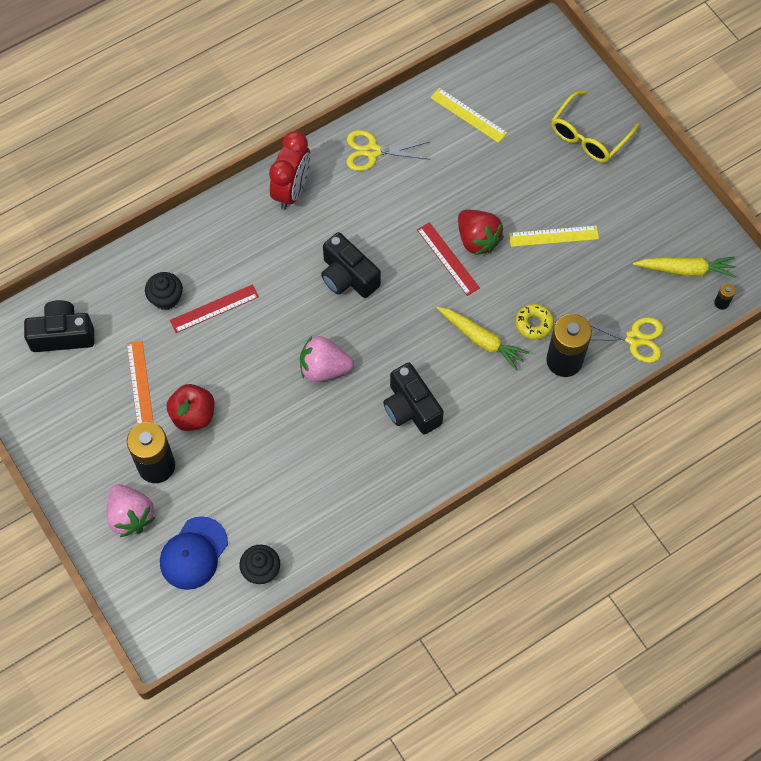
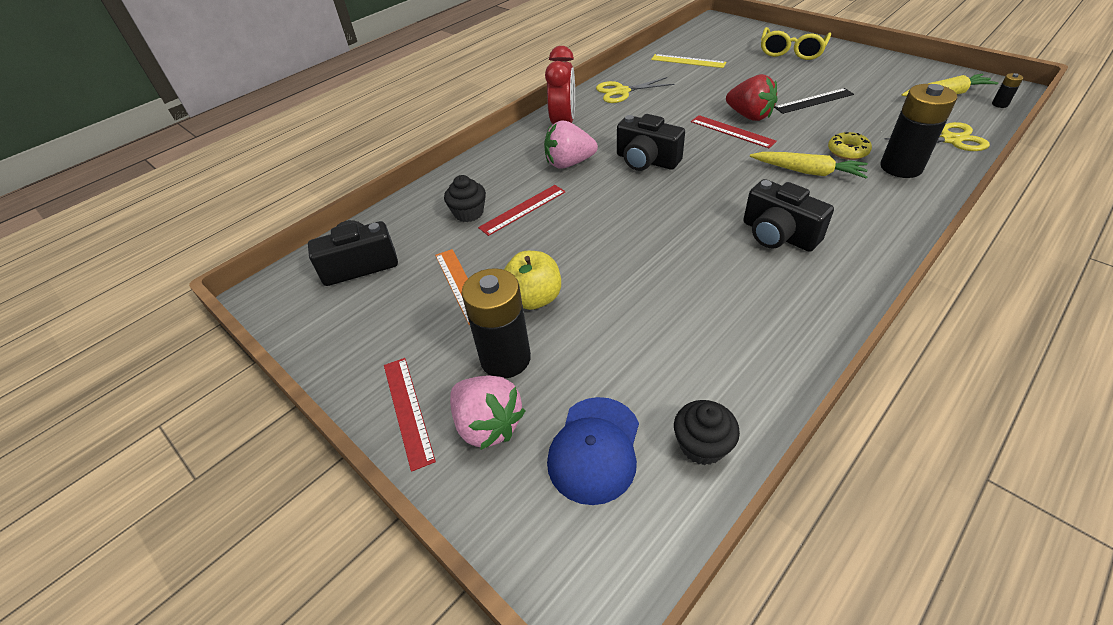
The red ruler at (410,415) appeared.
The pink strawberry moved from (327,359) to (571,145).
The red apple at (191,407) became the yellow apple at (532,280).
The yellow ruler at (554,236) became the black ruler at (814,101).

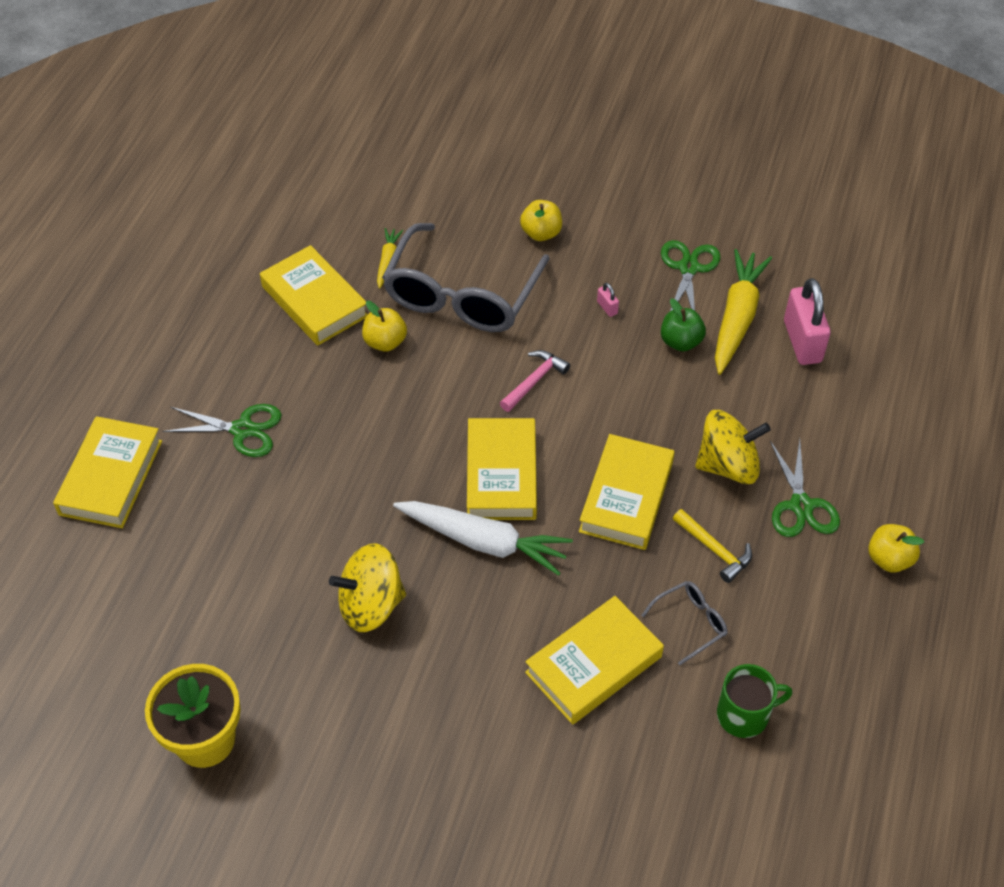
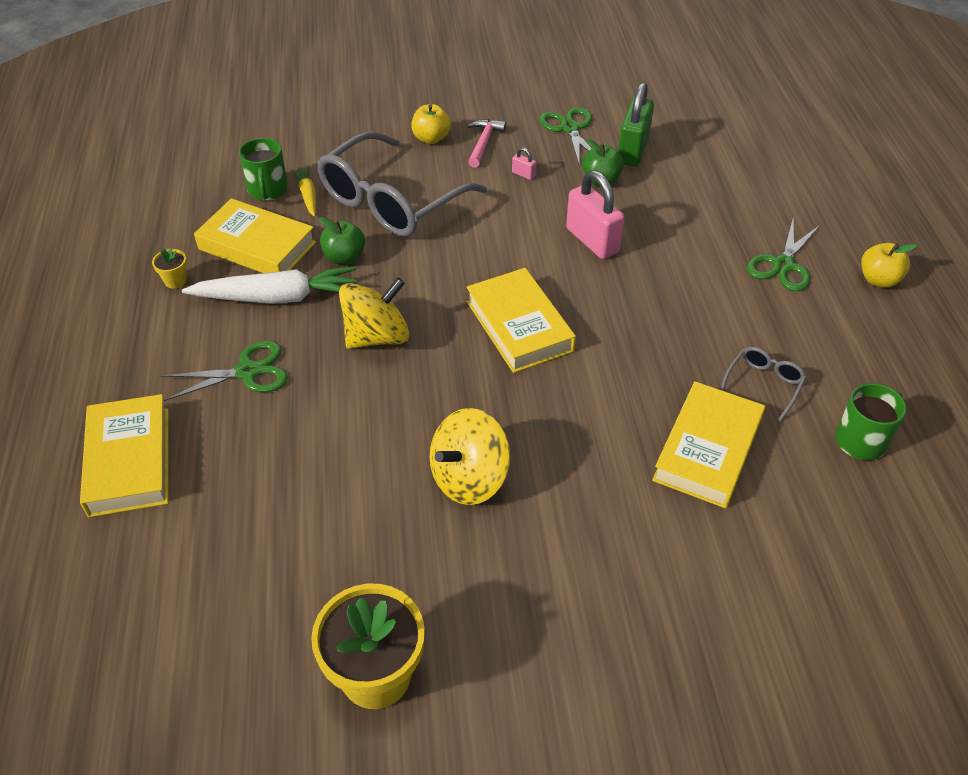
The yellow book at (627,492) disappeared.
The yellow hammer at (712,546) disappeared.
The yellow flower pot at (169,268) appeared.
The green mug at (263,169) appeared.
The white carrot moved from (483,538) to (269,285).
The pink hammer moved from (535,381) to (487,143).
The yellow spinning top moved from (733,447) to (374,313).
The pink padlock moved from (807,321) to (595,214).
The yellow carrot at (743,312) was replaced by the green padlock at (636,124).
The yellow apple at (384,326) became the green apple at (342,240).
The grey glasses at (466,277) turned 45 degrees clockwise.
The green scissors at (805,488) turned 60 degrees clockwise.

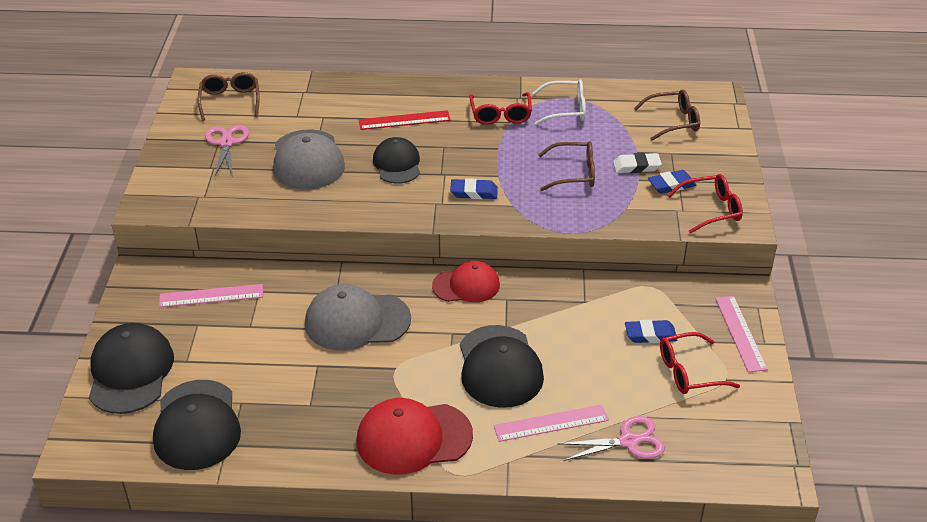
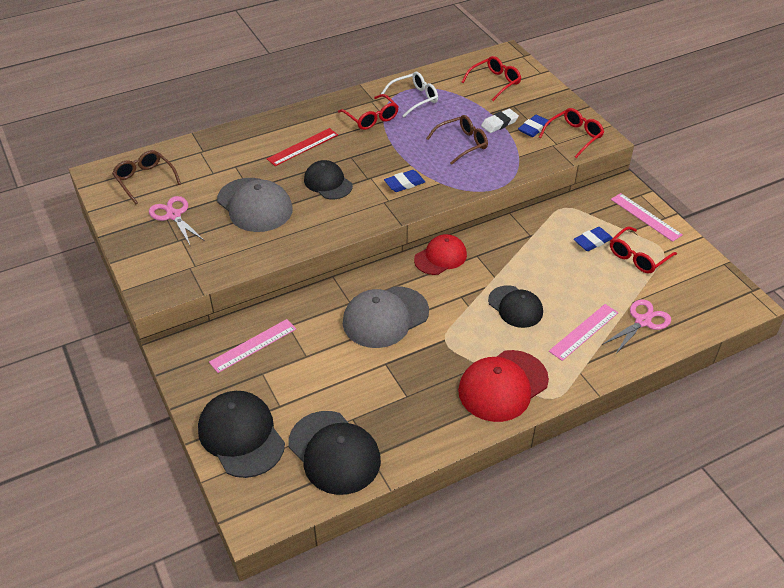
The brown glasses at (667,115) became the red glasses at (491,78).
The black cap at (502,366) changed to 0.66 times the size.

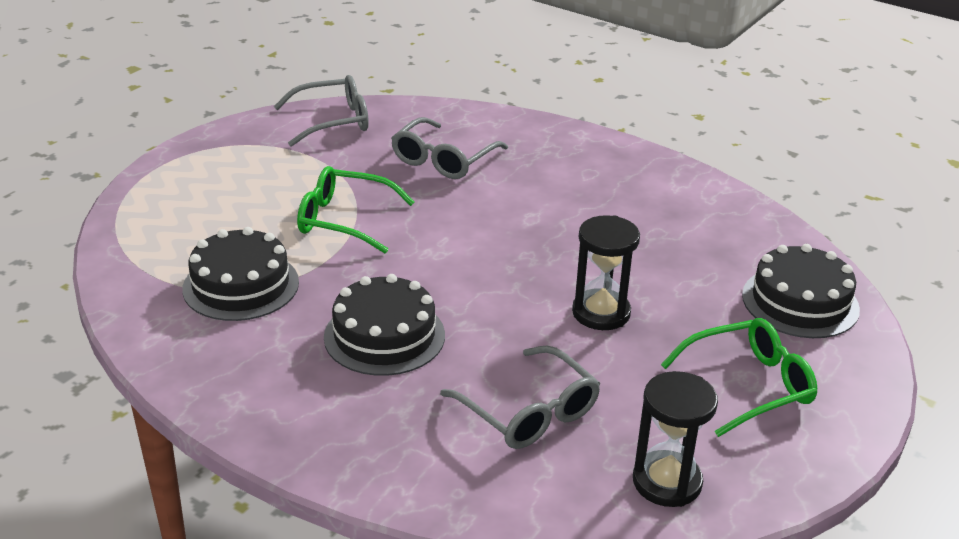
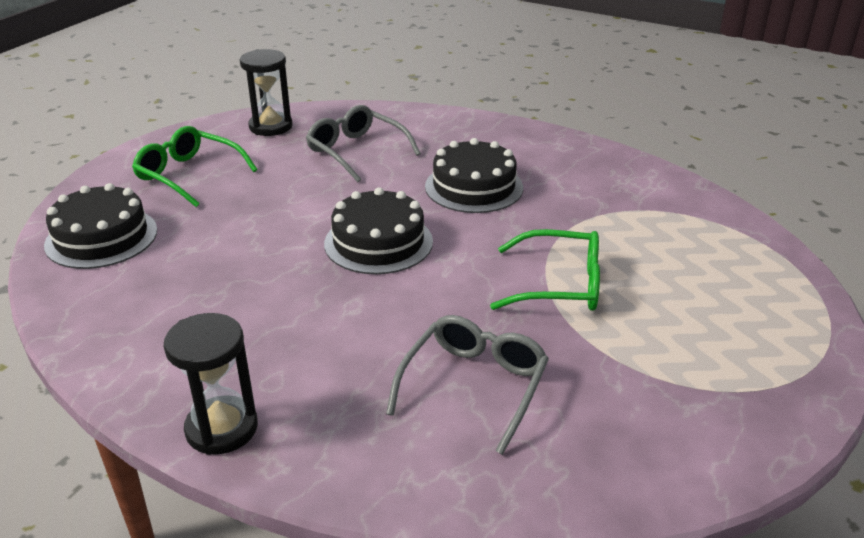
The grey glasses at (321,111) disappeared.
The black cake moved from (240,274) to (378,230).
The black hourglass moved from (606,272) to (211,384).
The green glasses at (739,377) turned 60 degrees clockwise.

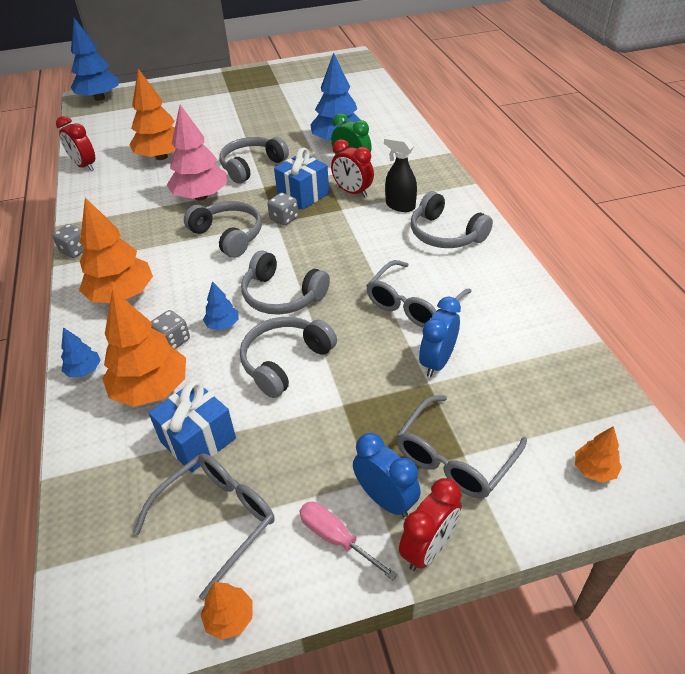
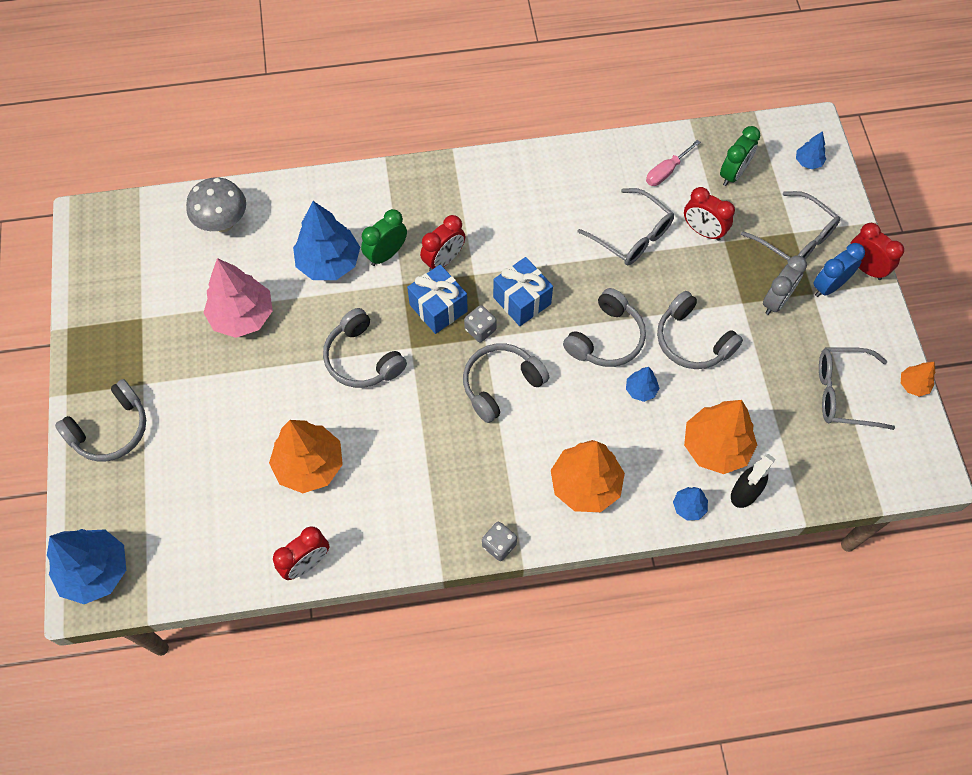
The grey dice at (170,329) disappeared.
The grey mushroom at (216,204) appeared.
The green clock at (740,156) appeared.
The grey clock at (785,285) appeared.
The blue gift moved from (192,426) to (523,291).
The pink tree moved from (197,153) to (238,298).
The pink screwdriver moved from (348,541) to (673,163).
The black spray bottle moved from (400,174) to (753,481).
The grey headphones moved from (452,219) to (100,420).
The blue clock at (440,337) became the red clock at (709,214).
The orange tree at (598,454) became the blue tree at (811,150).
The grey glasses at (203,526) turned 45 degrees counterclockwise.

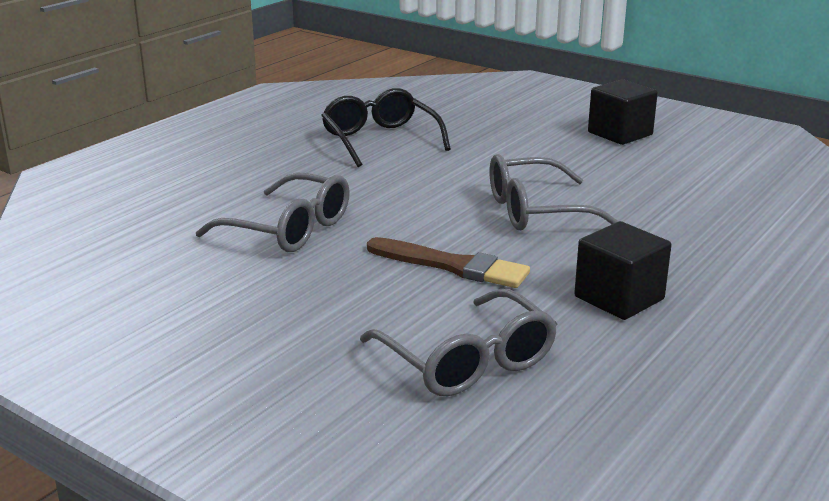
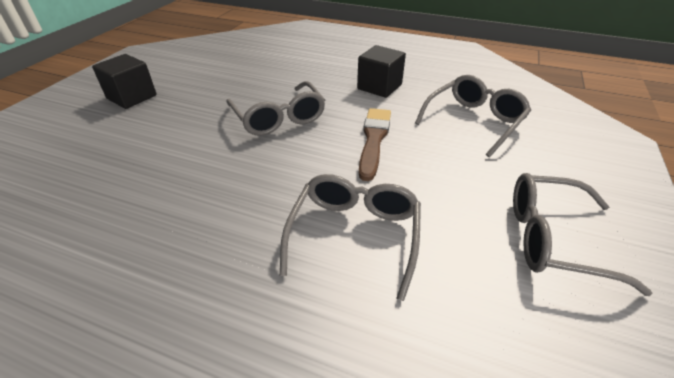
The black glasses at (386,127) disappeared.
The grey glasses at (582,234) appeared.

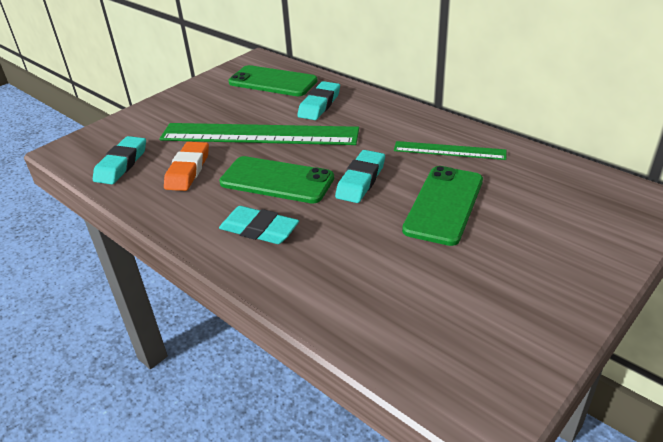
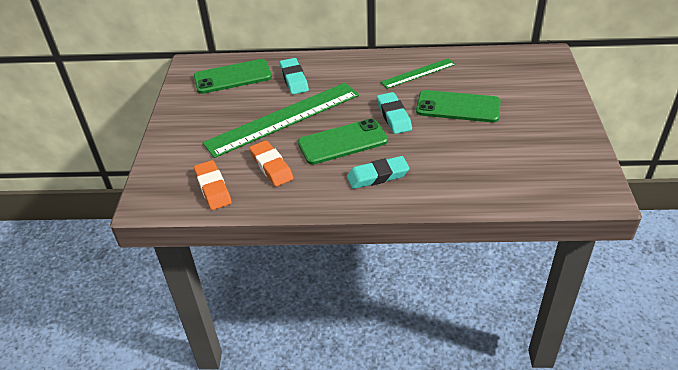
The turquoise eraser at (119,160) became the orange eraser at (213,185).
The green phone at (442,206) turned 60 degrees counterclockwise.

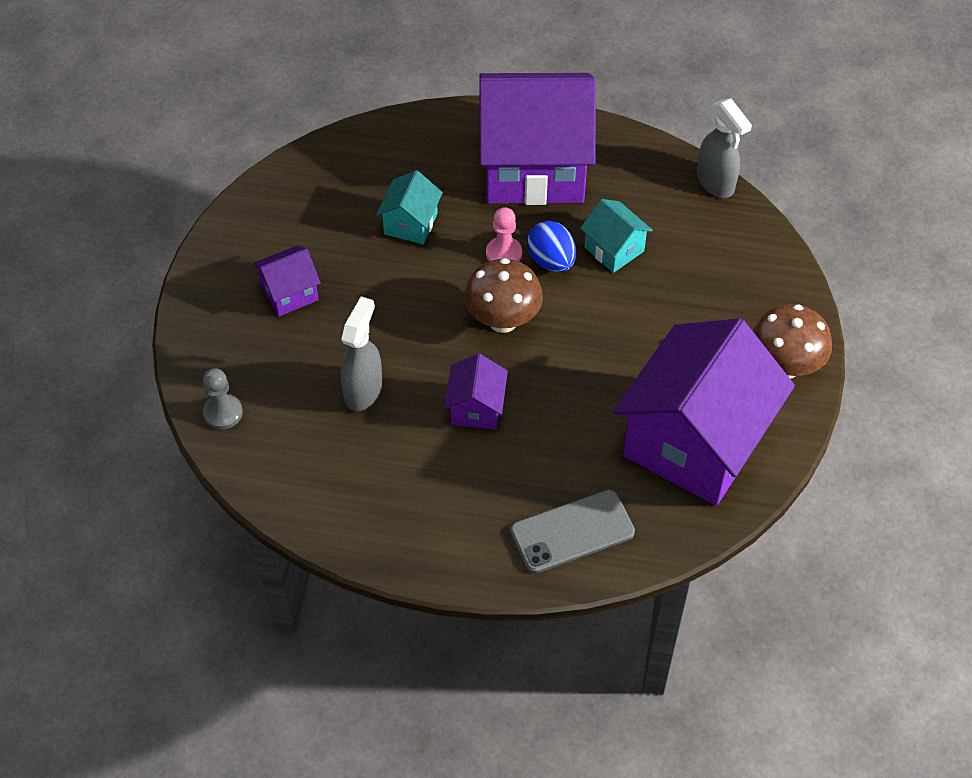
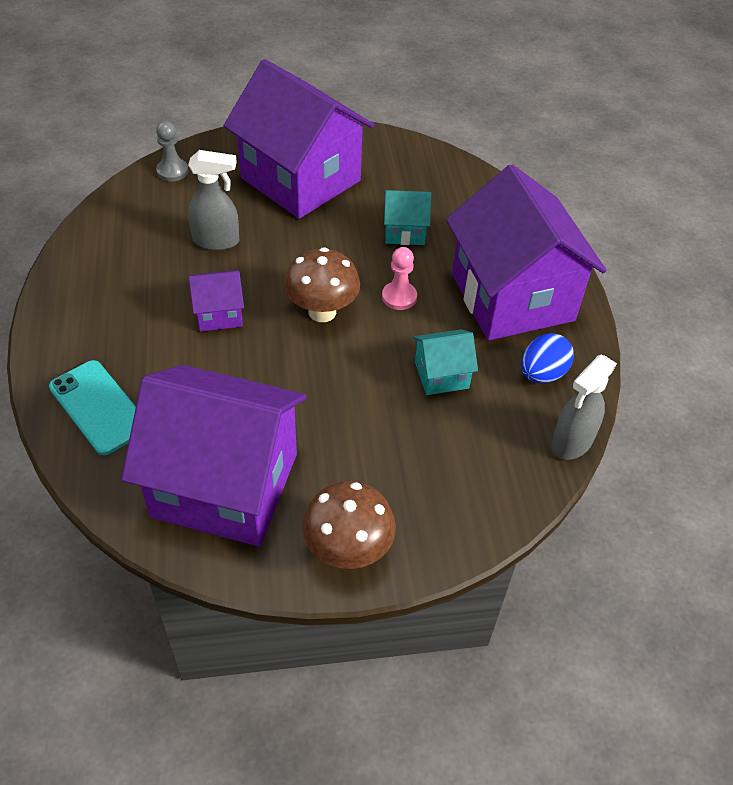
The blue egg moved from (551,246) to (547,358).
The grey phone at (572,531) became the turquoise phone at (92,407).
The turquoise house at (616,236) turned 45 degrees clockwise.
The purple house at (287,280) changed to 2.31 times the size.

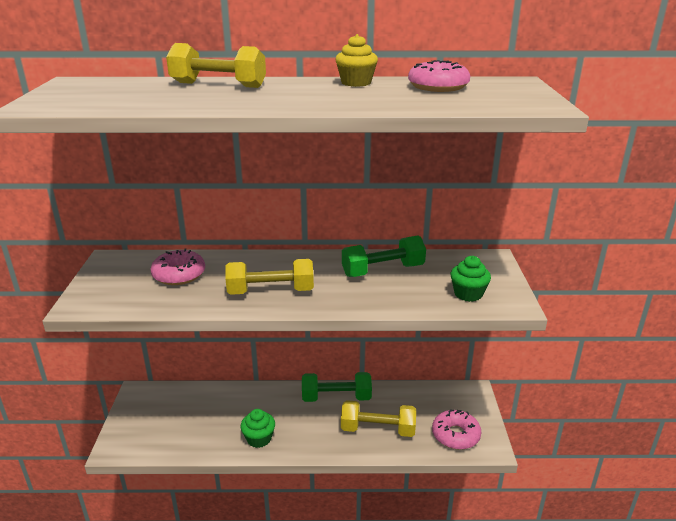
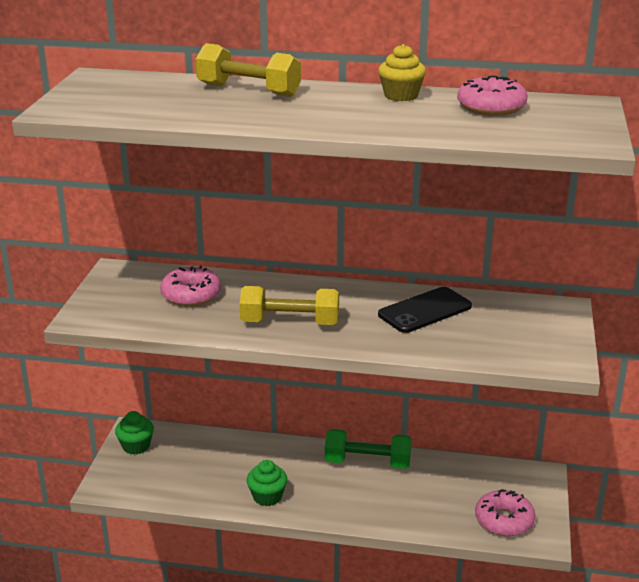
The yellow dumbbell at (378,418) disappeared.
The green cupcake moved from (471,279) to (134,433).
The green dumbbell at (384,256) was replaced by the black phone at (425,310).

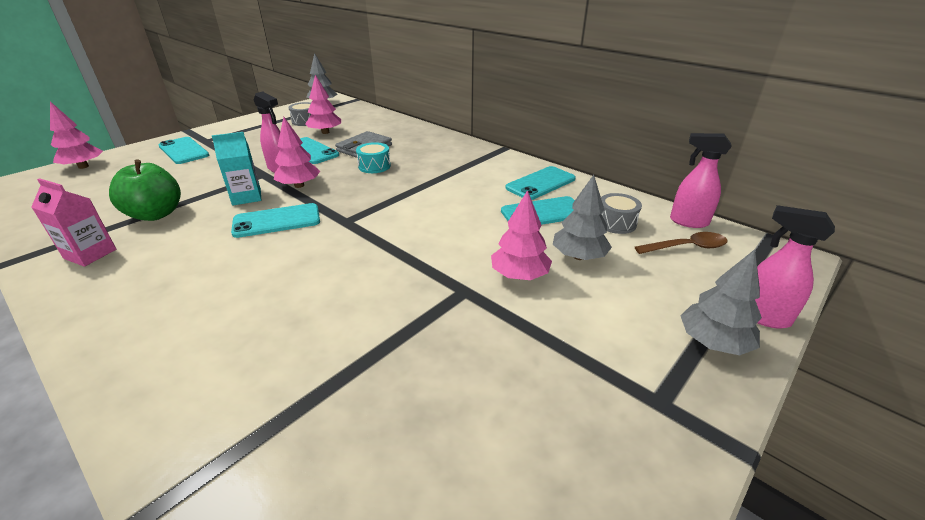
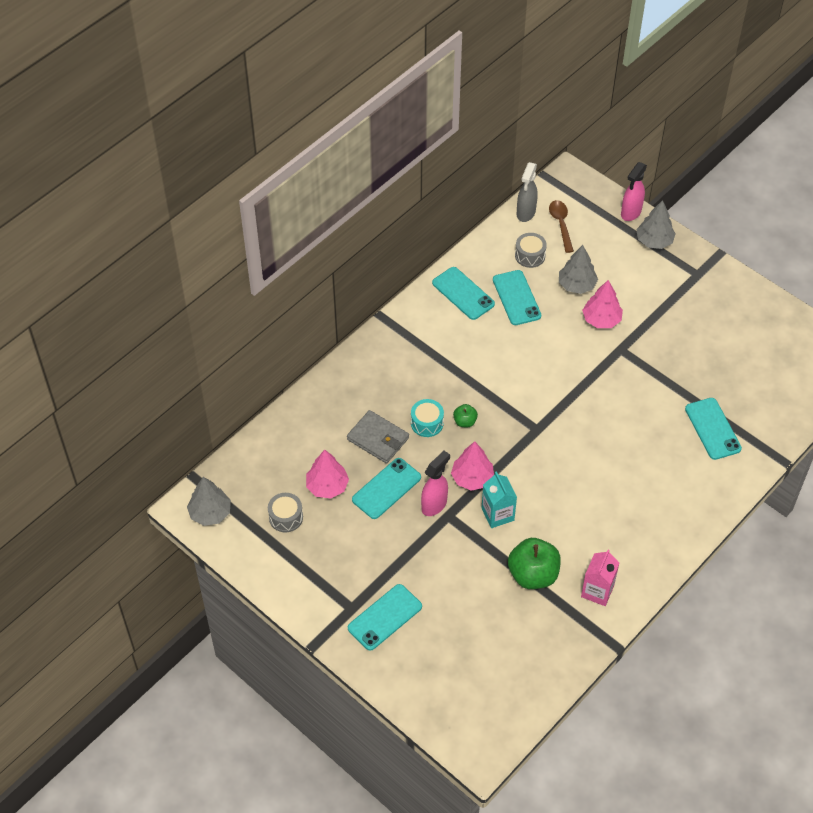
The pink tree at (76,135) disappeared.
The green apple at (465,415) appeared.
The turquoise phone moved from (275,220) to (713,429).
The pink spray bottle at (701,180) became the grey spray bottle at (527,192).

